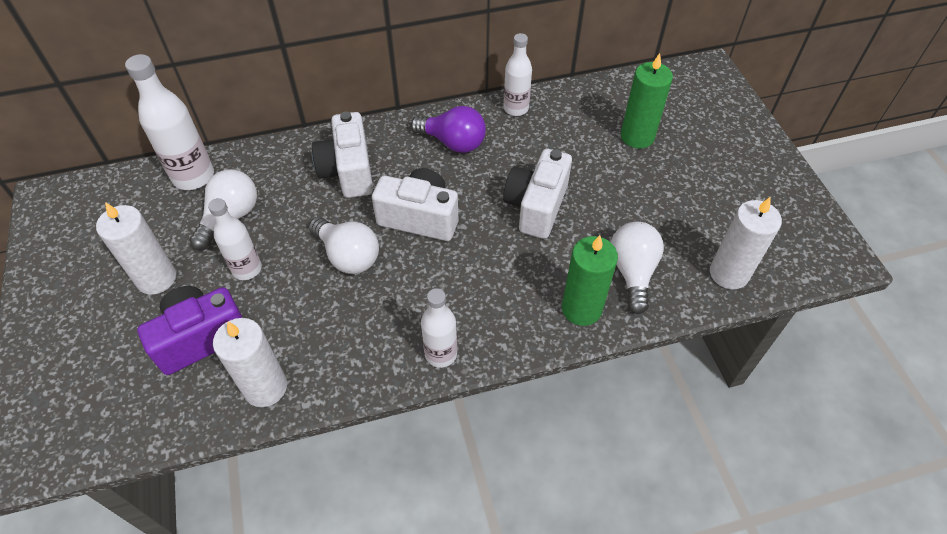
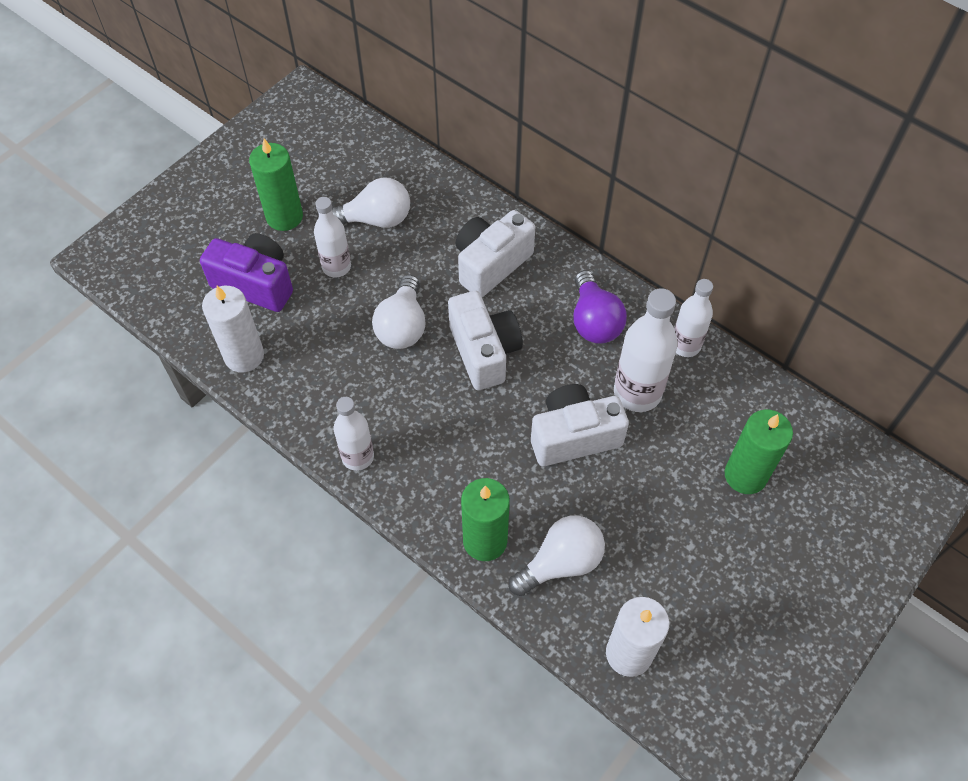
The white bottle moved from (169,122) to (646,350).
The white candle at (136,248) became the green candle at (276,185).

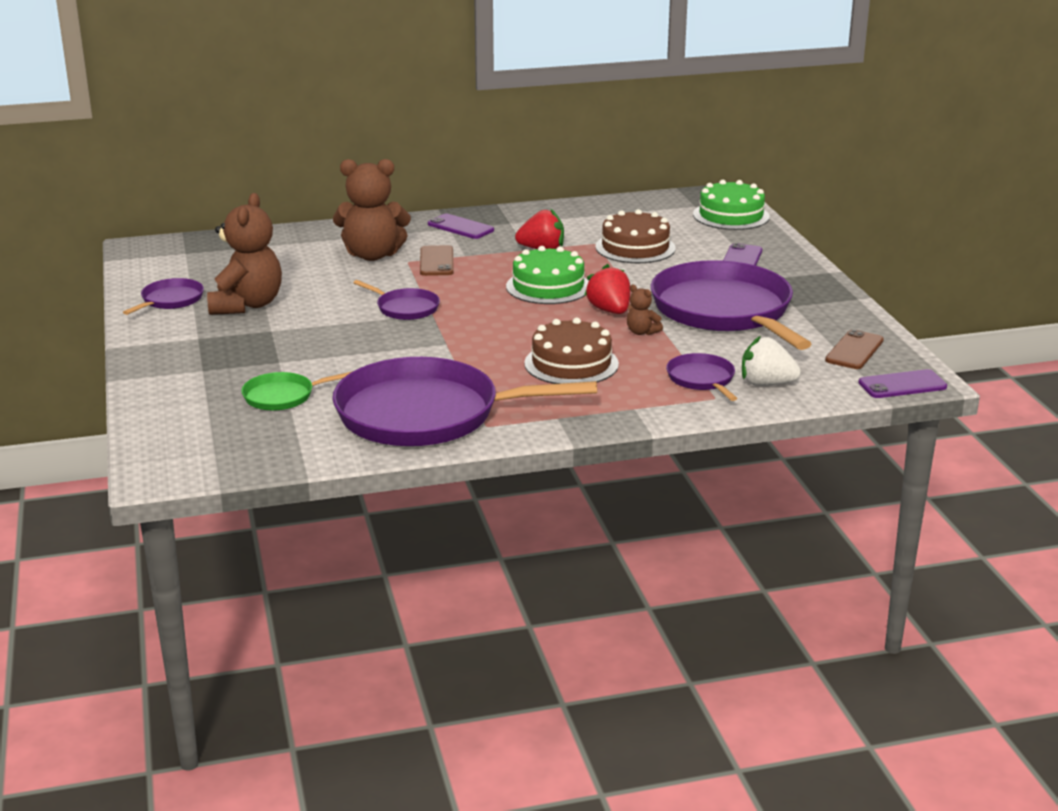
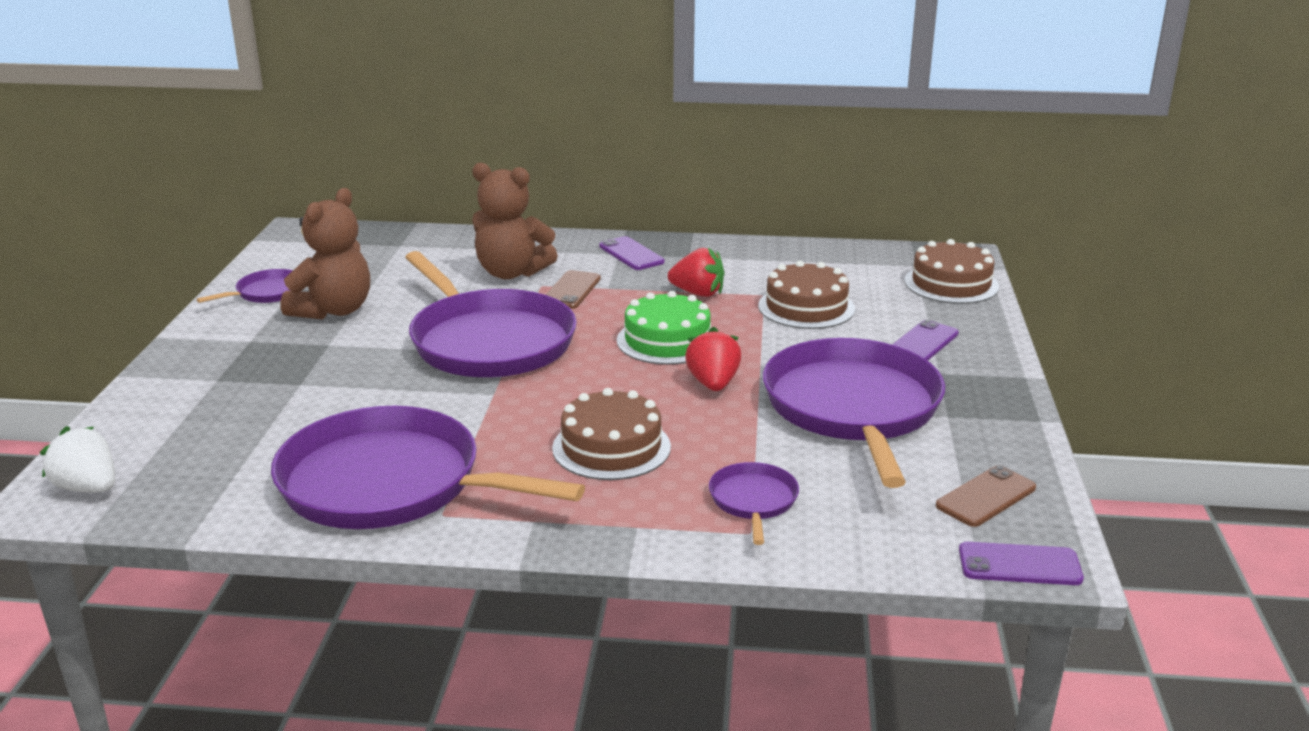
The green pan at (297,391) disappeared.
The brown teddy bear at (645,310) disappeared.
The white strawberry moved from (771,361) to (77,459).
The green cake at (731,205) became the brown cake at (951,271).
The purple pan at (396,300) changed to 2.26 times the size.

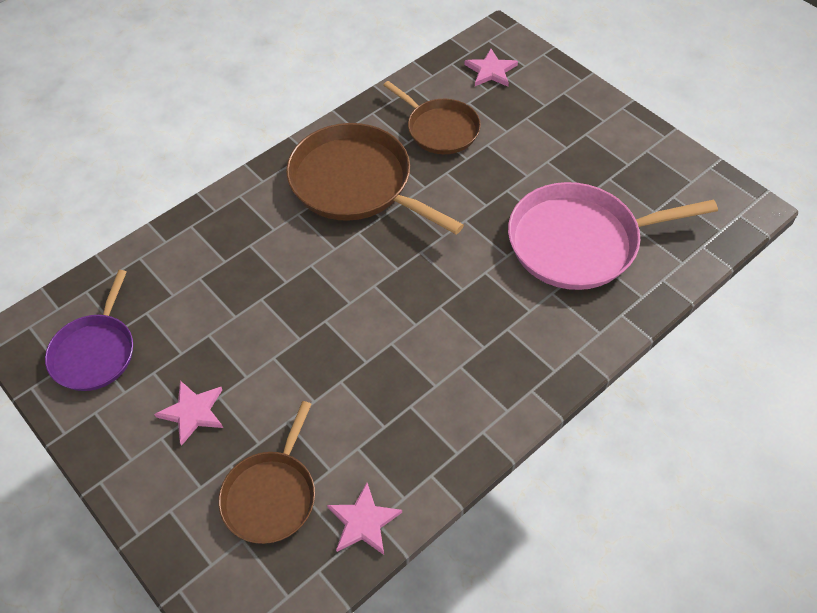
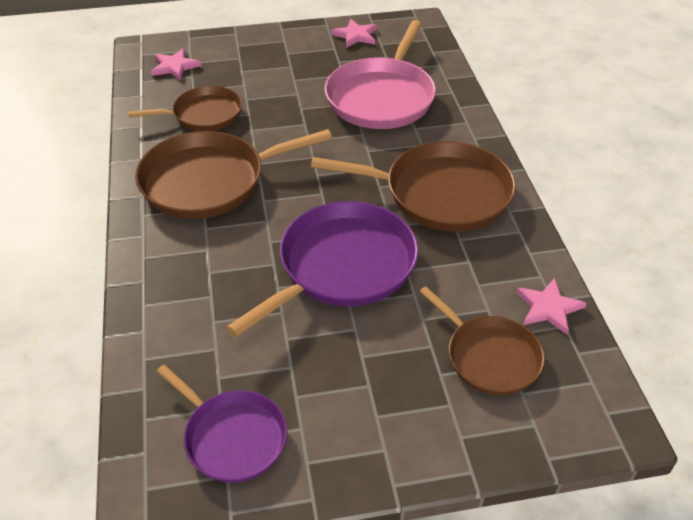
The purple pan at (322,269) appeared.
The brown pan at (413,186) appeared.
The pink star moved from (188,413) to (354,33).

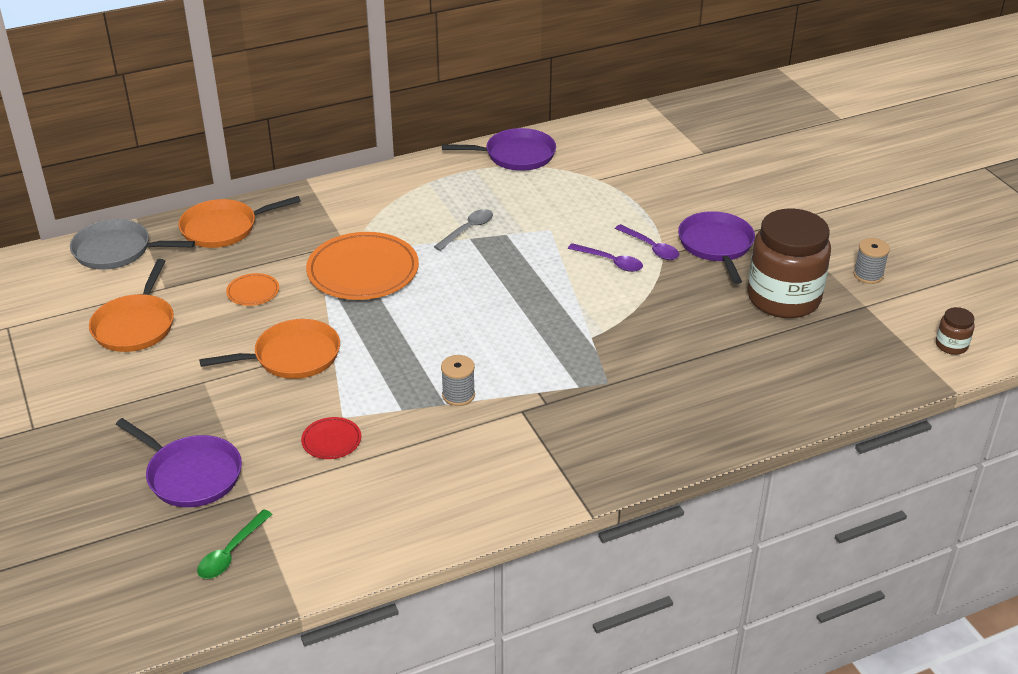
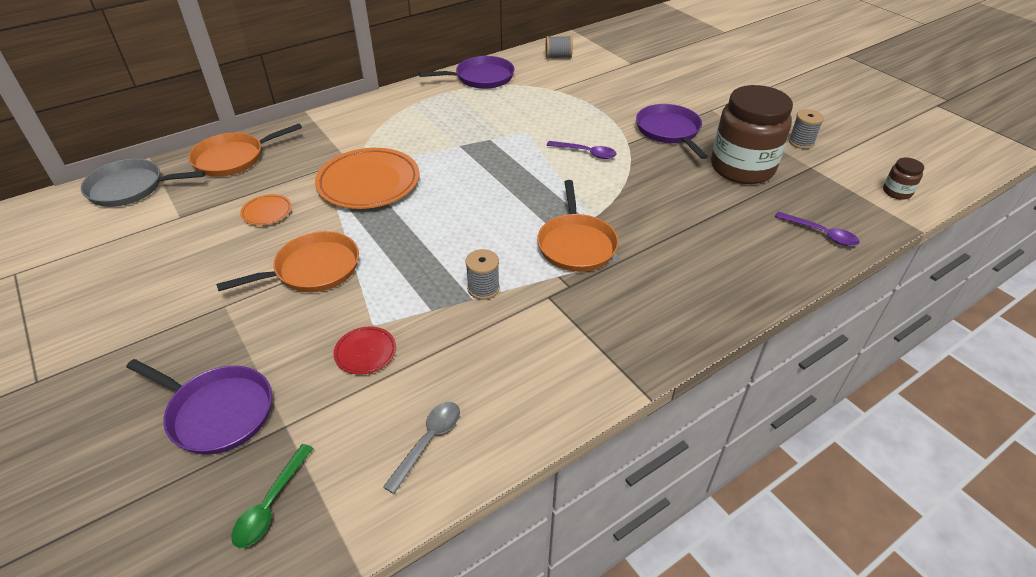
The grey spool at (559,47) appeared.
The orange pan moved from (131,305) to (578,226).
The grey spoon moved from (463,230) to (421,448).
The purple spoon moved from (647,242) to (817,229).

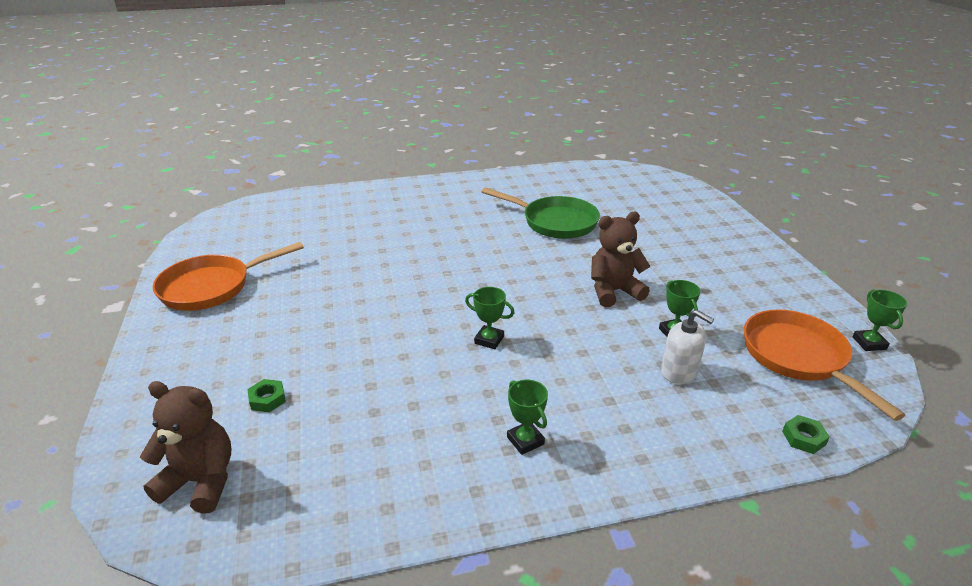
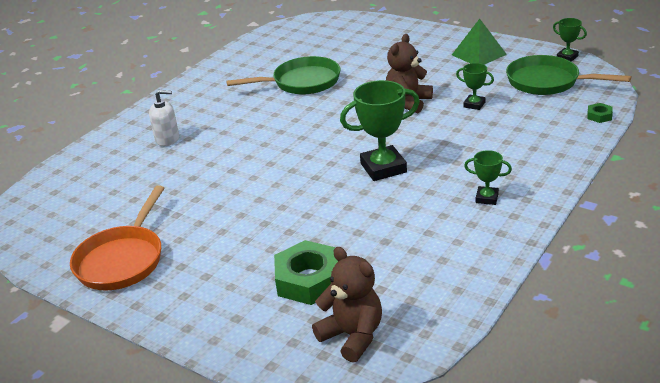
The green pyramid at (479,42) appeared.
The white soap dispenser moved from (687,347) to (164,118).
The orange pan at (824,365) became the green pan at (568,75).
The brown teddy bear at (185,447) turned 75 degrees clockwise.
The green nut at (267,395) changed to 2.22 times the size.
The green trophy at (489,318) changed to 1.91 times the size.

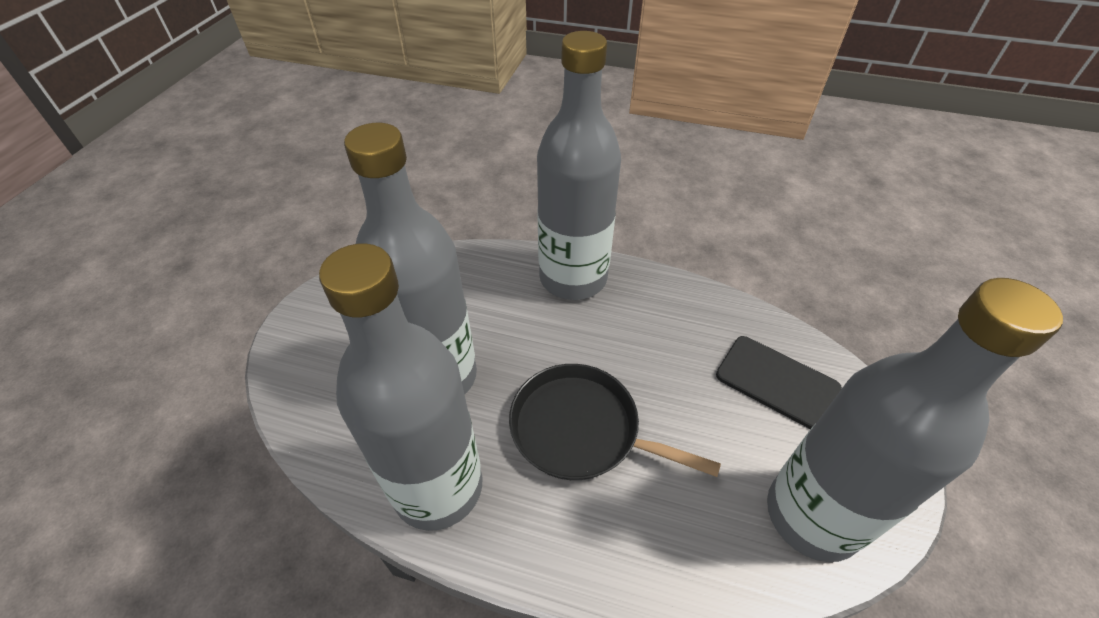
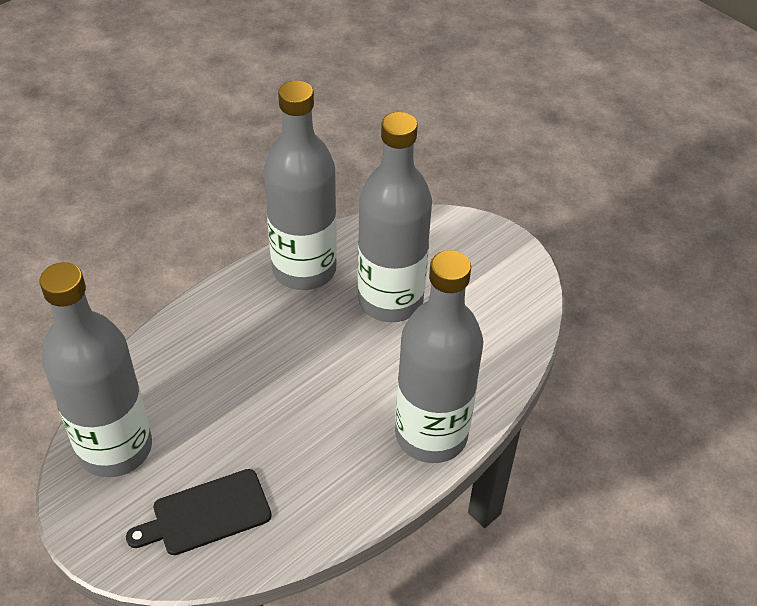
The black pan at (615,422) disappeared.

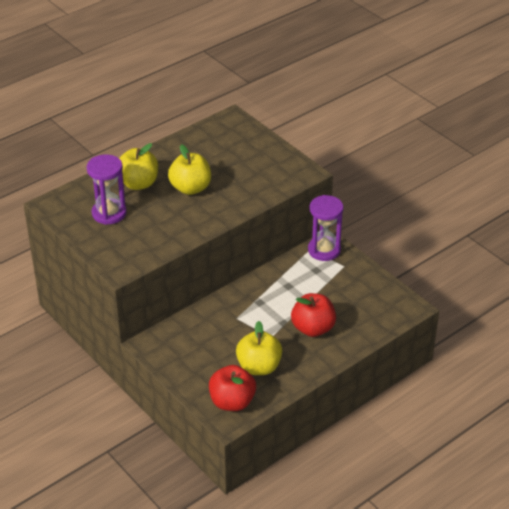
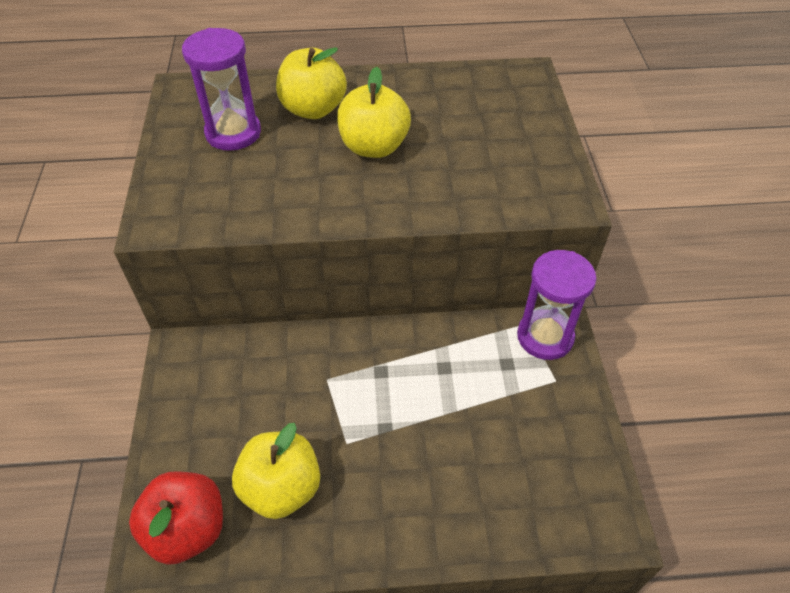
The red apple at (313,315) disappeared.

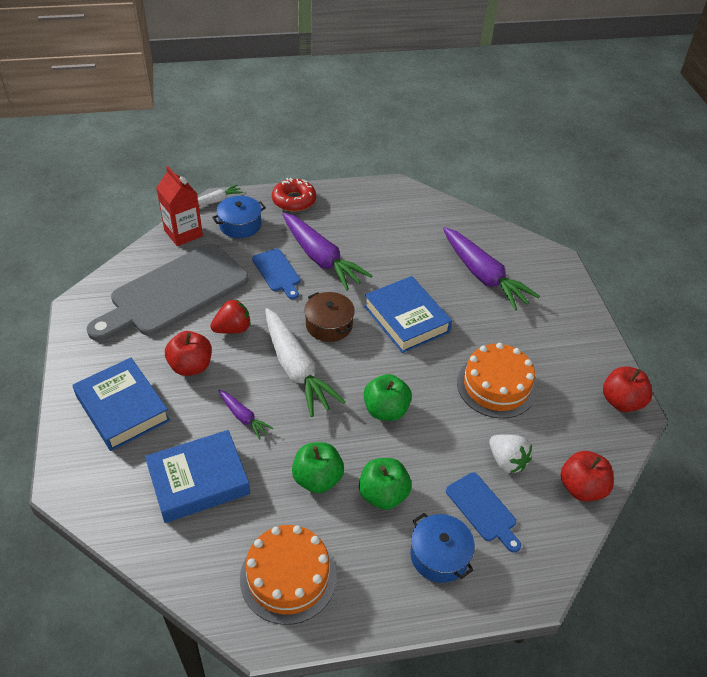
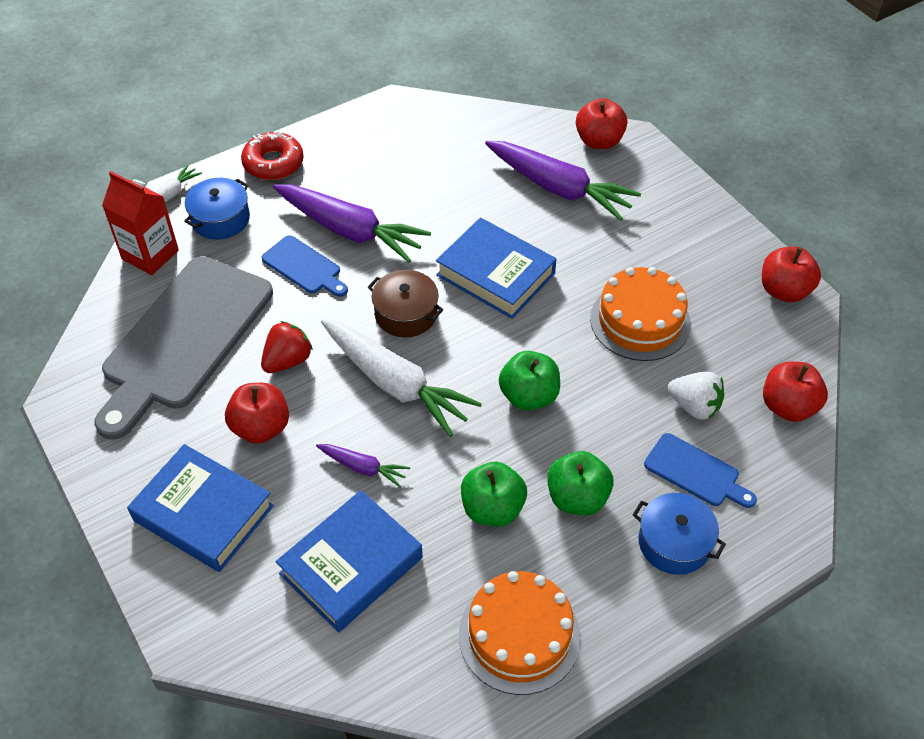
The red apple at (601,123) appeared.

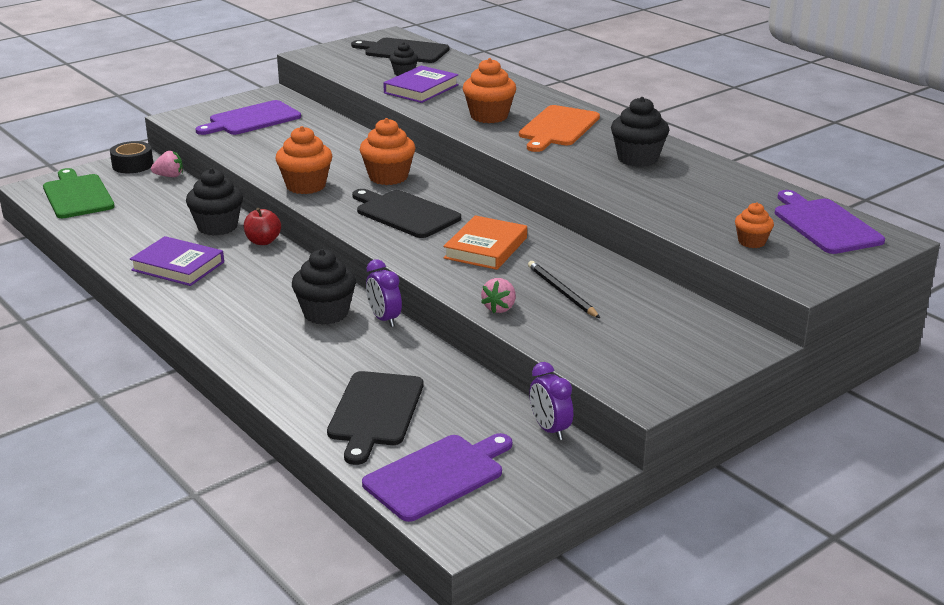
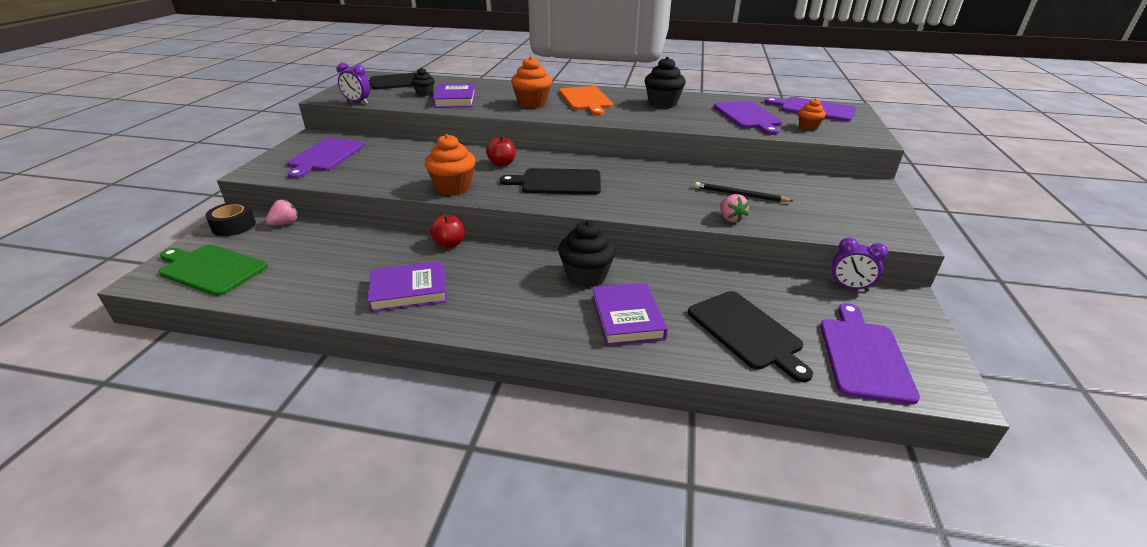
The black cupcake at (214,202) disappeared.
The orange book at (485,242) disappeared.
The purple book at (630,314) appeared.
The purple cutting board at (748,118) appeared.
The purple clock moved from (384,293) to (353,83).
The orange cupcake at (387,151) was replaced by the red apple at (501,150).

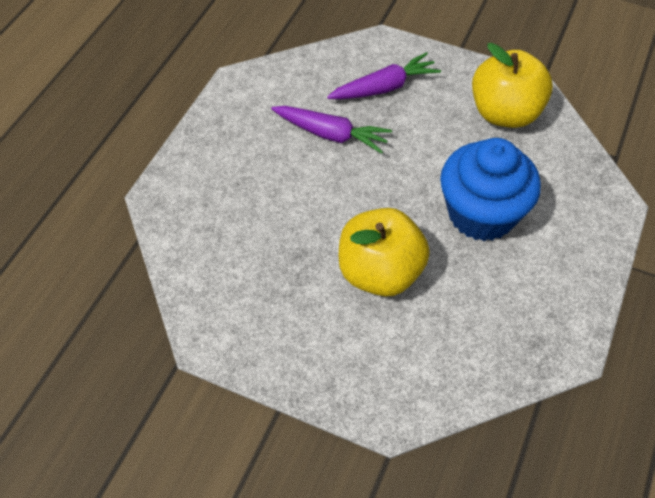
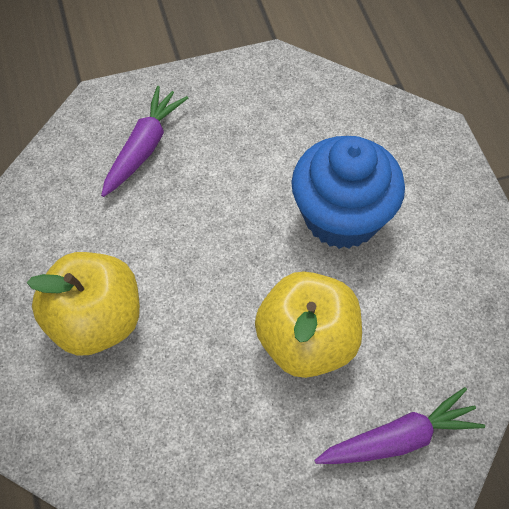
The purple carrot moved from (331,130) to (400,425).
The yellow apple moved from (512,85) to (83,304).

